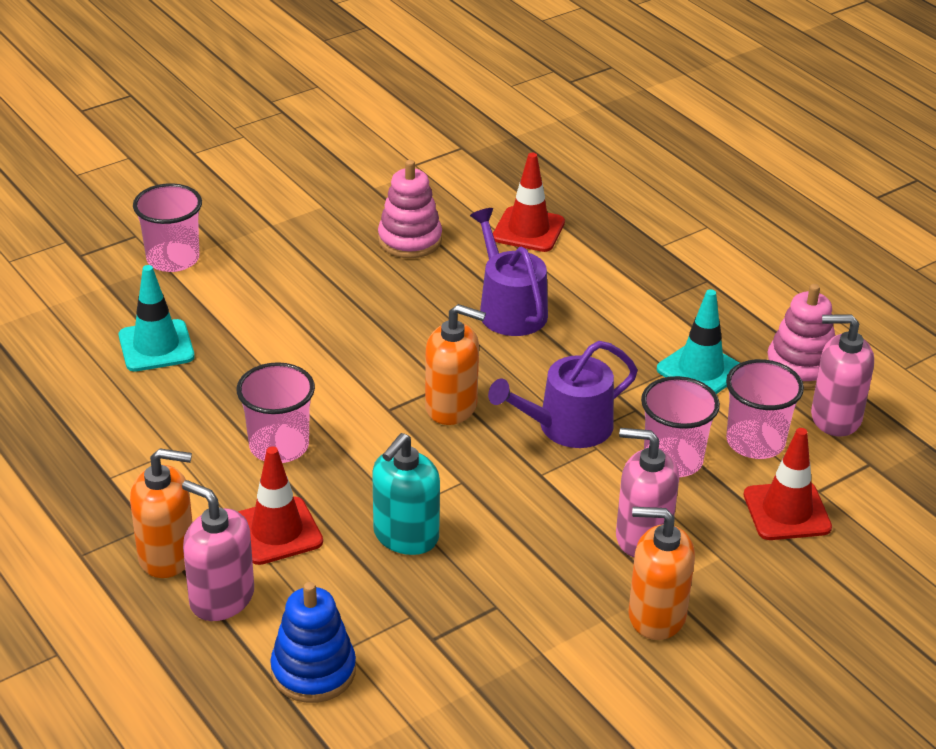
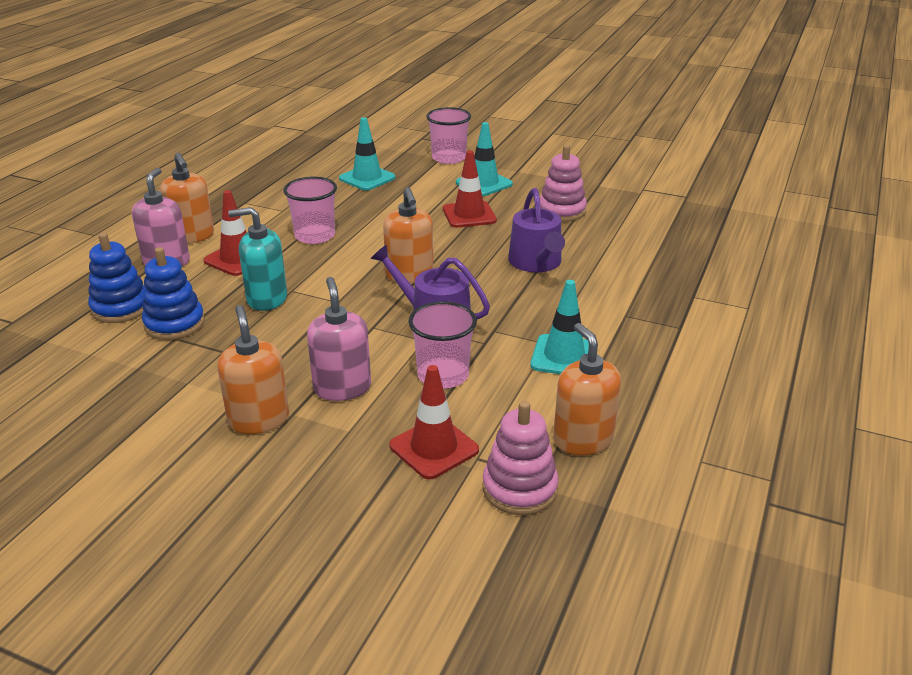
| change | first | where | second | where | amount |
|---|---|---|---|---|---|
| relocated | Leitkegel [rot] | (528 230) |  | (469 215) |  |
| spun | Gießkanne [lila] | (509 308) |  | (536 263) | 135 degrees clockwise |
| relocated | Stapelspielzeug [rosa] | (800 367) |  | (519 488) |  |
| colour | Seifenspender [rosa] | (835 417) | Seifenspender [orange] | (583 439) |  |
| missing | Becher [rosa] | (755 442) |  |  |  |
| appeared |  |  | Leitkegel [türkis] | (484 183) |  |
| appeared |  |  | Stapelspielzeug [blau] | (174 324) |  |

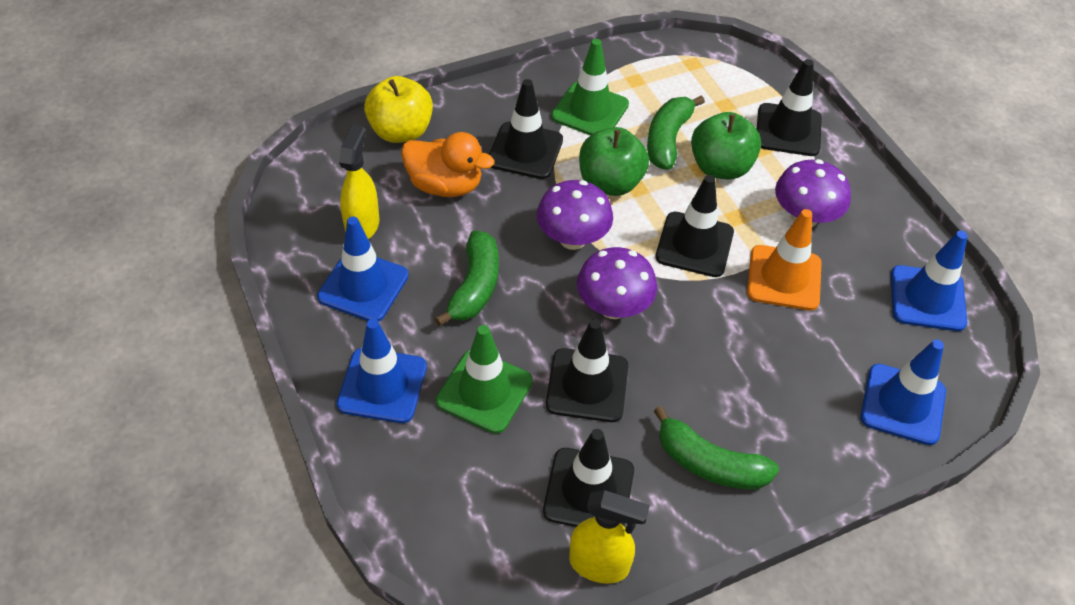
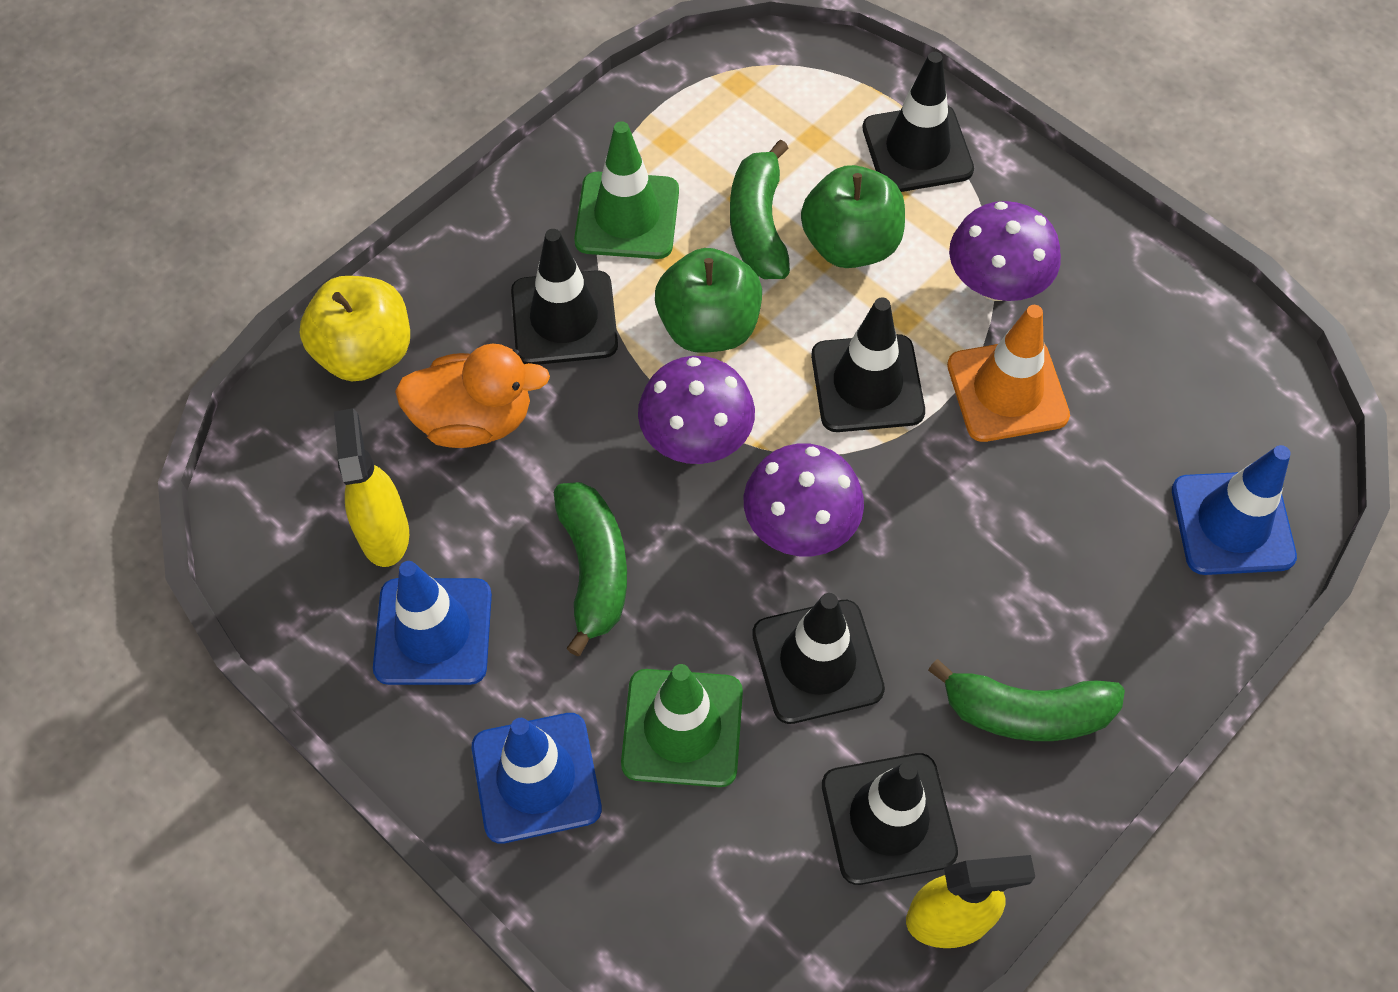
| change | first | where | second | where | amount |
|---|---|---|---|---|---|
| missing | Leitkegel [blau] | (927 298) |  |  |  |

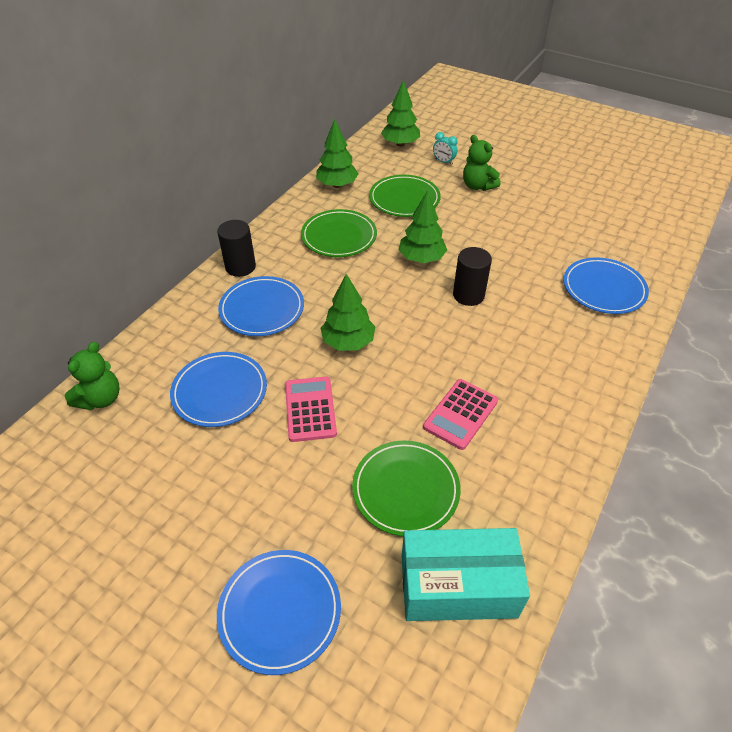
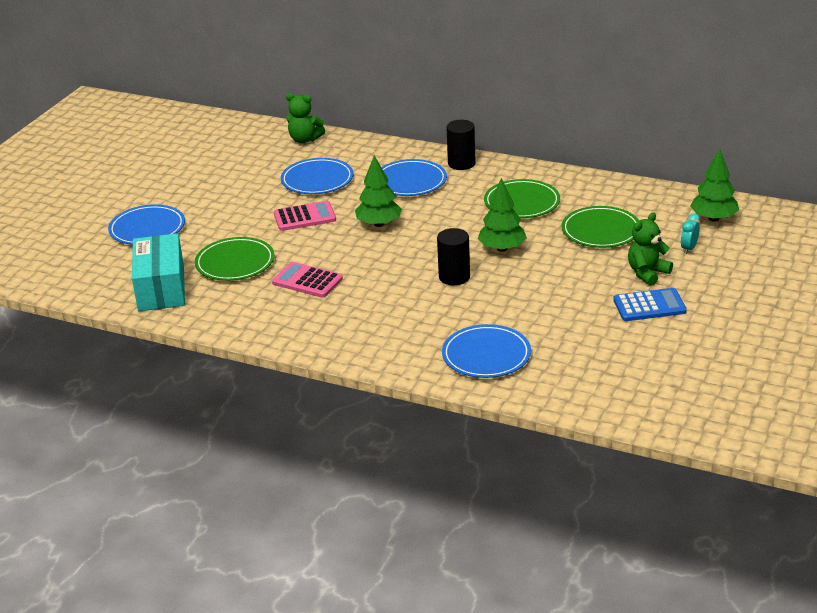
| change | first | where | second | where | amount |
|---|---|---|---|---|---|
| missing | Baum [grün] | (337 185) |  |  |  |
| appeared |  |  | Taschenrechner [blau] | (649 306) |  |

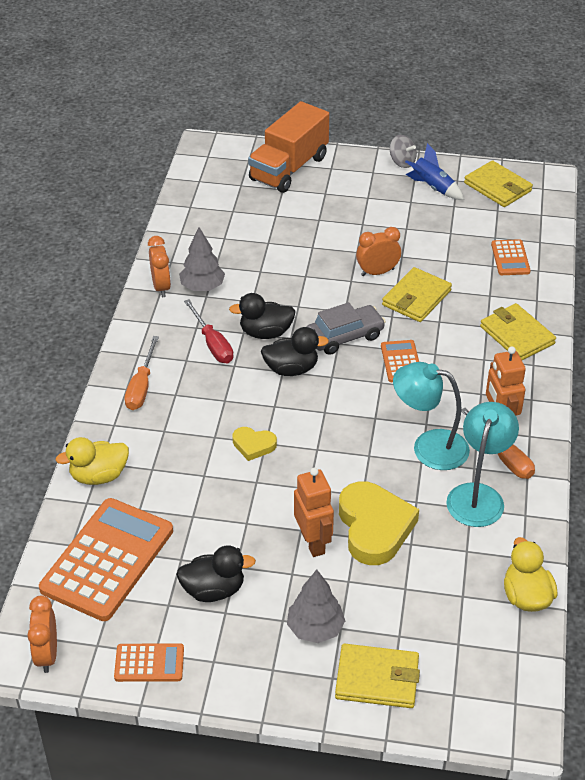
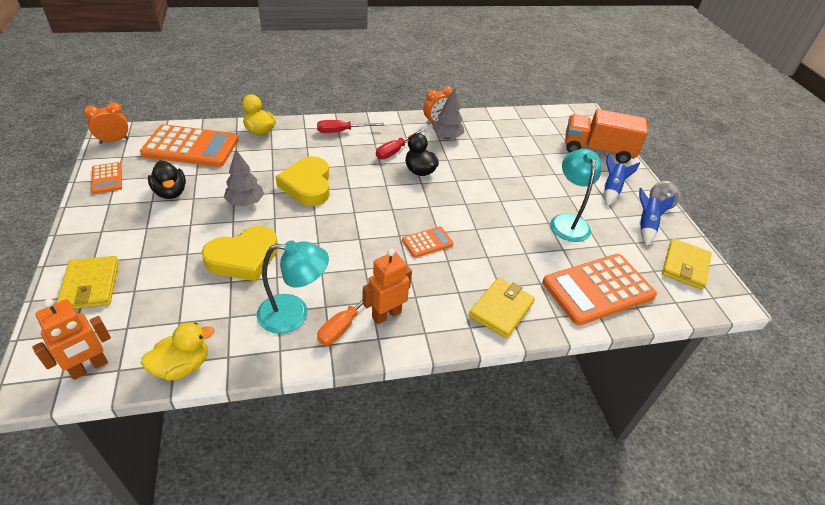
| change | first | where | second | where | amount |
|---|---|---|---|---|---|
| missing | Wecker [orange] | (377 272) |  |  |  |
| size | Taschenrechner [orange] | (510 258) |  | (598 289) | x2.07 |
| missing | Geldbörse [gelb] | (416 298) |  |  |  |
| missing | Auto [grau] | (344 336) |  |  |  |
| missing | Ente [schwarz] | (291 369) |  |  |  |
| colour | Schraubenzieher [orange] | (141 386) | Schraubenzieher [rot] | (342 131) |  |
| relocated | Lampe [türkis] | (429 447) |  | (568 222) |  |
| size | Herz [gelb] | (253 445) |  | (307 185) | x1.97 |
| relocated | Roboter [orange] | (313 542) |  | (89 367) |  |
| relocated | Baum [grau] | (315 628) |  | (245 202) |  |
| appeared |  |  | Rakete [blau] | (611 190) |  |

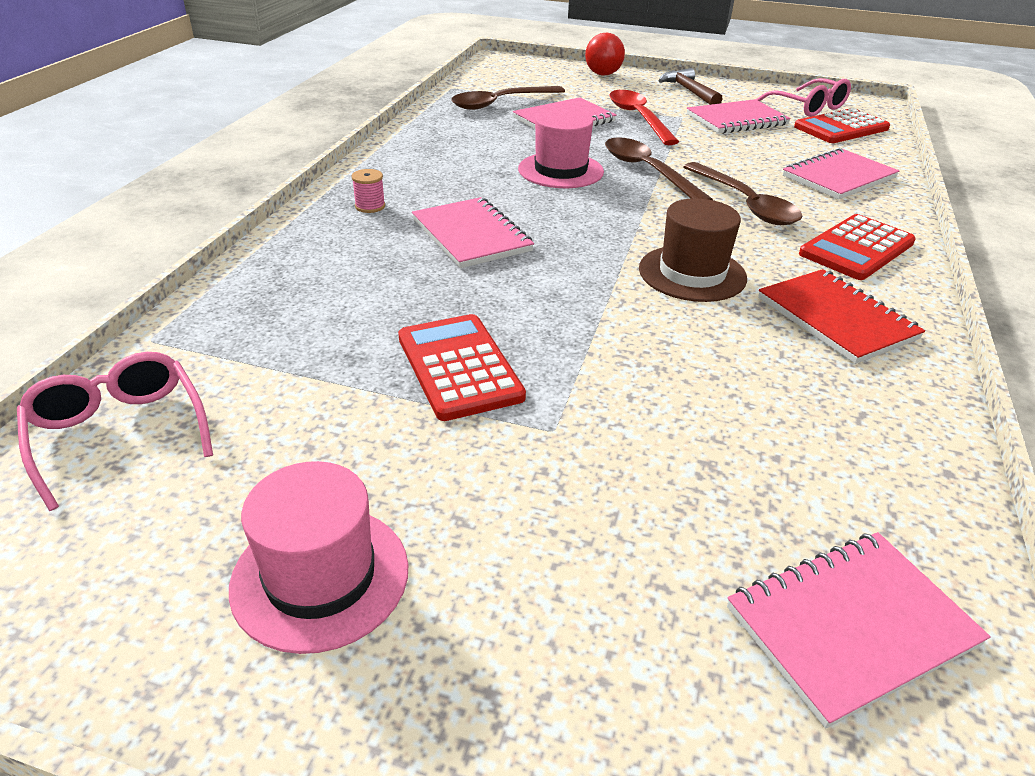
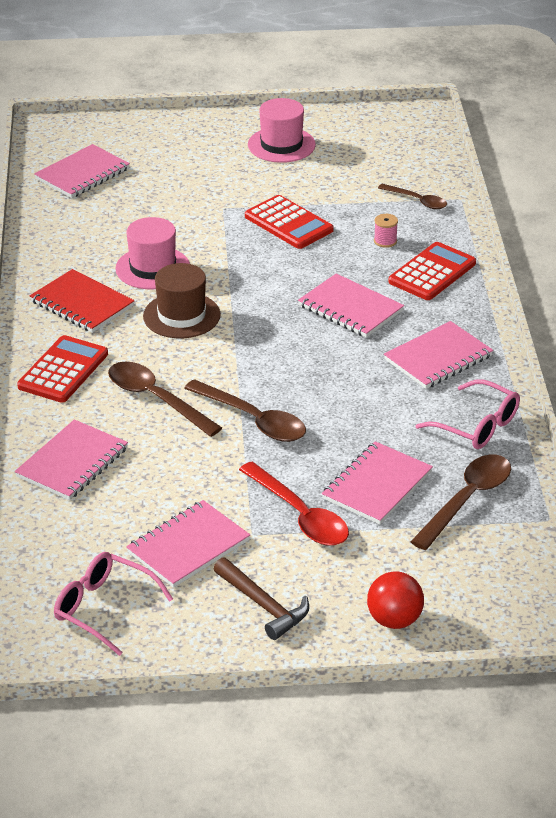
| change | first | where | second | where | amount |
|---|---|---|---|---|---|
| relocated | Taschenrechner [rot] | (841 128) |  | (432 272) |  |
| relocated | Hut [rosa] | (560 170) |  | (152 268) |  |
| relocated | Garnrolle [rosa] | (370 206) |  | (385 241) |  |
| relocated | Brille [rosa] | (119 433) |  | (477 426) |  |
| appeared |  |  | Löffel [braun] | (417 201) |  |
| appeared |  |  | Notizbuch [rosa] | (438 358) |  |

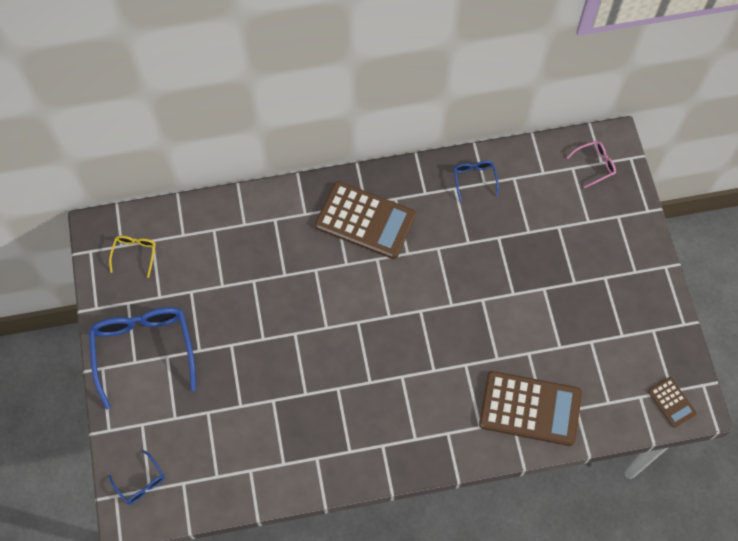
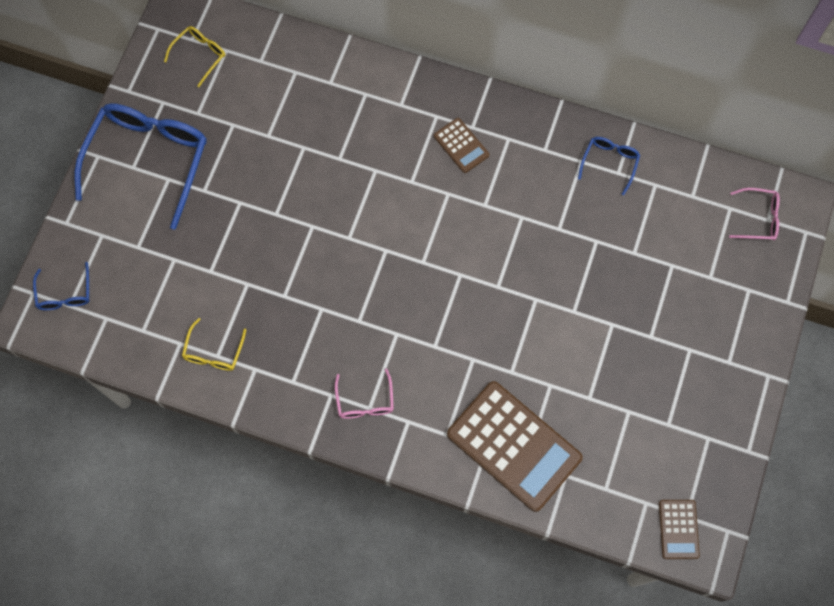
| change | first | where | second | where | amount |
|---|---|---|---|---|---|
| size | Taschenrechner [braun] | (365 220) |  | (461 145) | x0.47 |
| appeared |  |  | Brille [gelb] | (214 351) |  |
| appeared |  |  | Brille [rosa] | (365 400) |  |

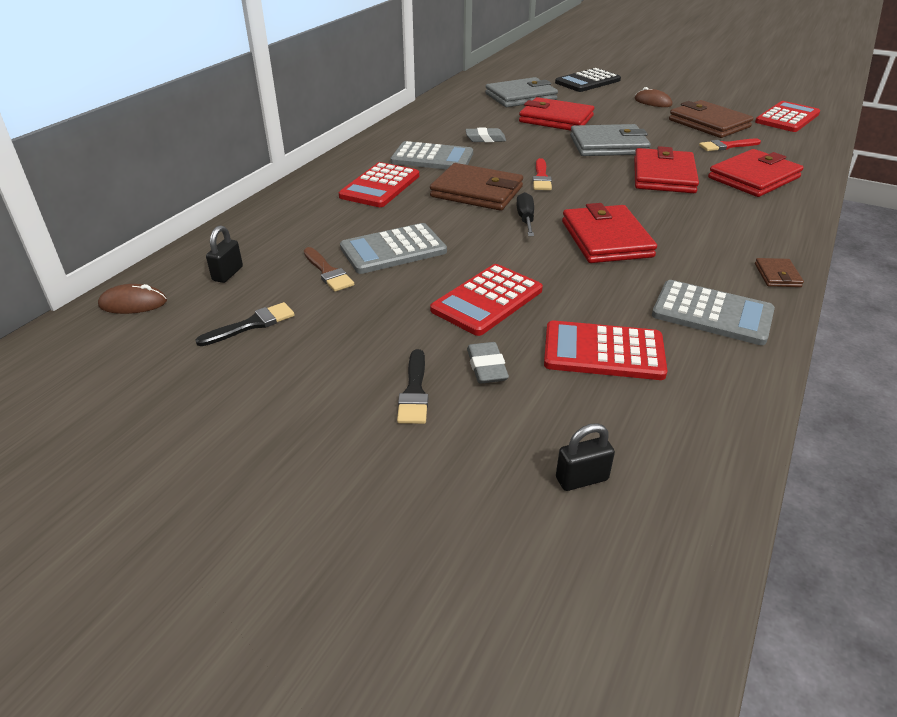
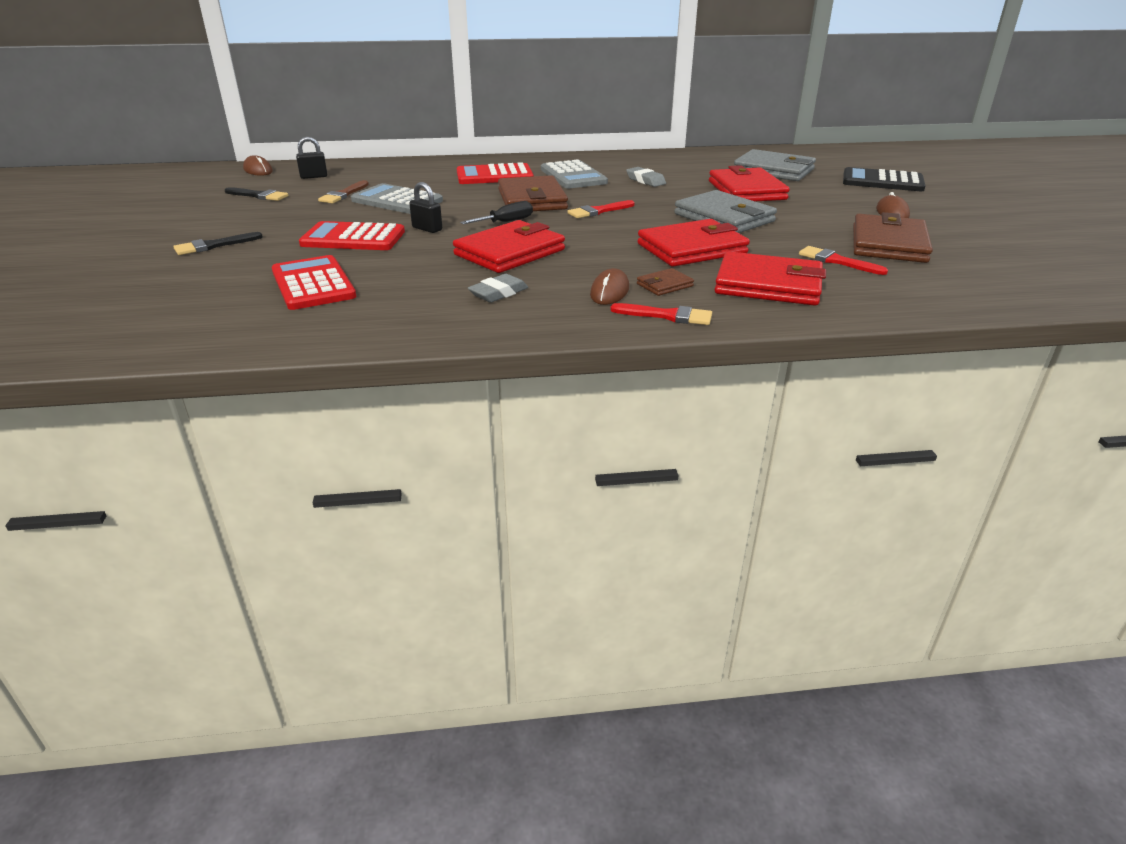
| change | first | where | second | where | amount |
|---|---|---|---|---|---|
| missing | Taschenrechner [rot] | (787 118) |  |  |  |
| relocated | Geldbörse [braun] | (777 275) |  | (664 285) |  |
| missing | Taschenrechner [grau] | (712 313) |  |  |  |
| relocated | Radiergummi [grau] | (487 367) |  | (498 293) |  |
| relocated | Vorhängeschloss [schwarz] | (581 479) |  | (427 229) |  |
| appeared |  |  | Computermaus [braun] | (609 291) |  |
| appeared |  |  | Pinsel [rot] | (667 316) |  |

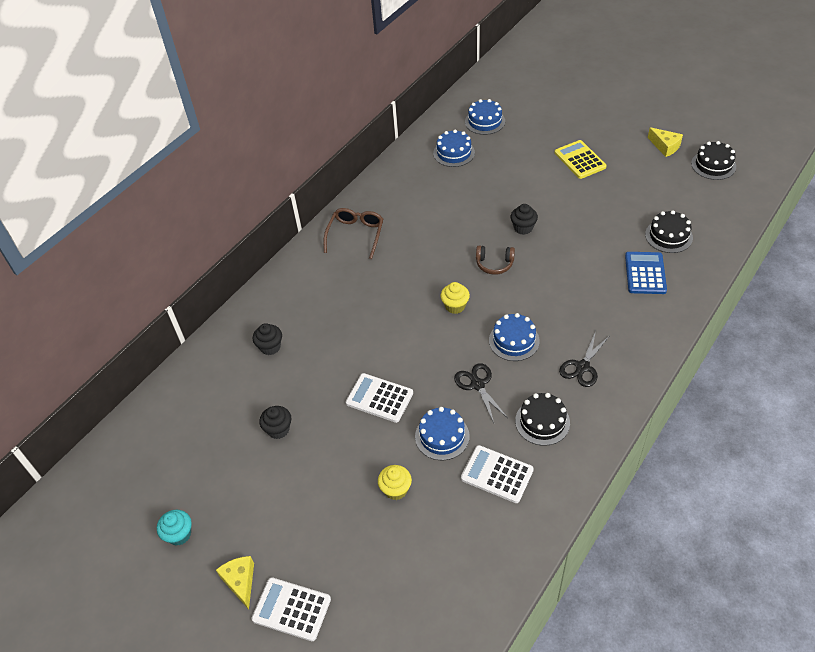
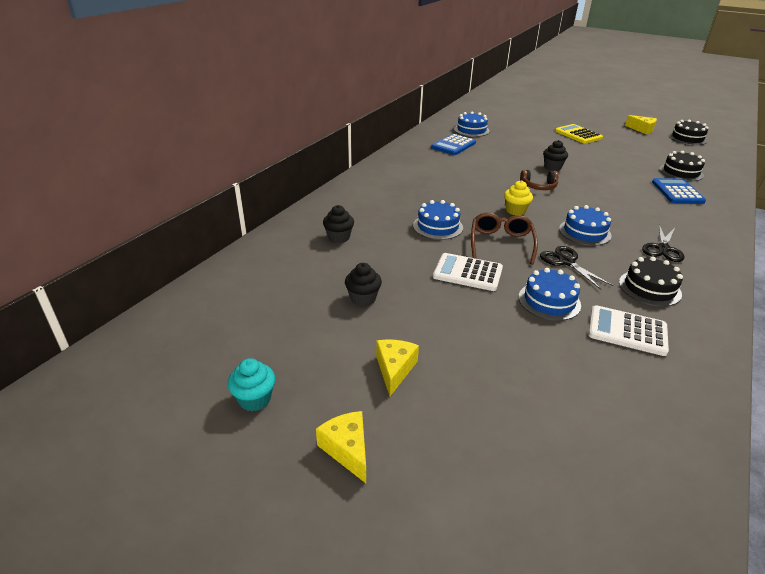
| change | first | where | second | where | amount |
|---|---|---|---|---|---|
| relocated | Kuchen [blau] | (485 121) |  | (438 226) |  |
| relocated | Brille [braun] | (355 235) |  | (501 243) |  |
| missing | Muffin [gelb] | (396 490) |  |  |  |
| missing | Taschenrechner [weiß] | (291 609) |  |  |  |
| appeared |  |  | Taschenrechner [blau] | (453 145) |  |
| appeared |  |  | Käse [gelb] | (394 369) |  |

